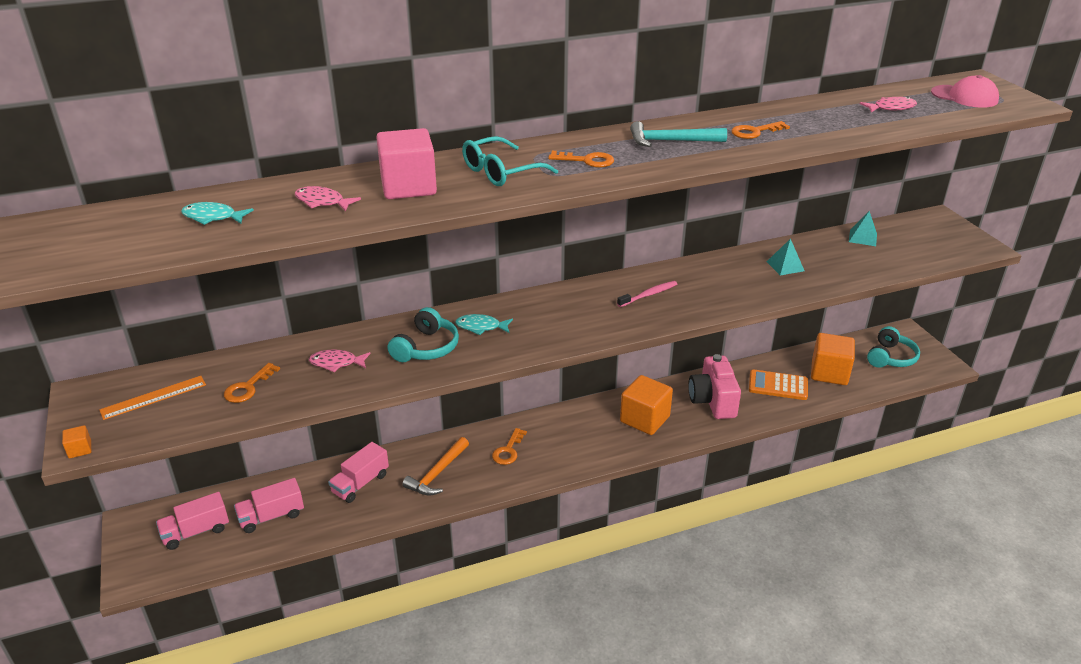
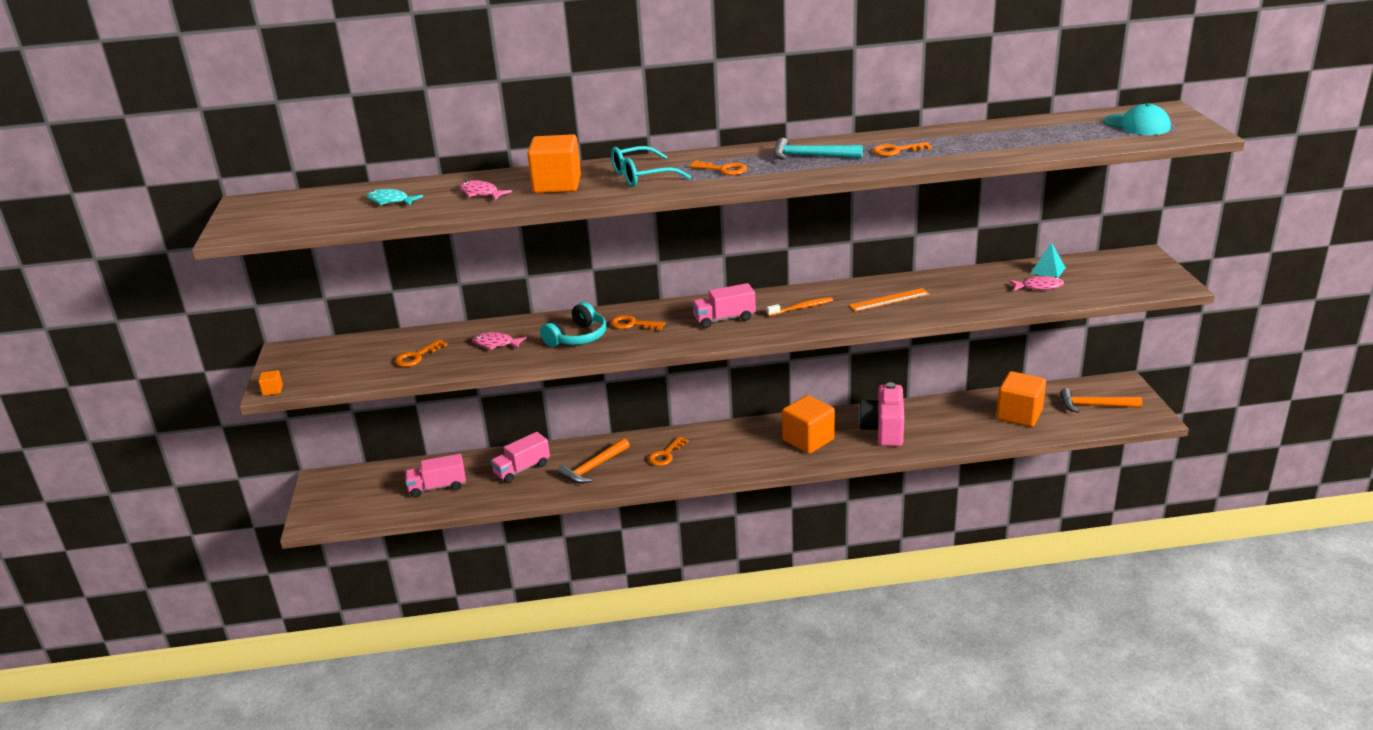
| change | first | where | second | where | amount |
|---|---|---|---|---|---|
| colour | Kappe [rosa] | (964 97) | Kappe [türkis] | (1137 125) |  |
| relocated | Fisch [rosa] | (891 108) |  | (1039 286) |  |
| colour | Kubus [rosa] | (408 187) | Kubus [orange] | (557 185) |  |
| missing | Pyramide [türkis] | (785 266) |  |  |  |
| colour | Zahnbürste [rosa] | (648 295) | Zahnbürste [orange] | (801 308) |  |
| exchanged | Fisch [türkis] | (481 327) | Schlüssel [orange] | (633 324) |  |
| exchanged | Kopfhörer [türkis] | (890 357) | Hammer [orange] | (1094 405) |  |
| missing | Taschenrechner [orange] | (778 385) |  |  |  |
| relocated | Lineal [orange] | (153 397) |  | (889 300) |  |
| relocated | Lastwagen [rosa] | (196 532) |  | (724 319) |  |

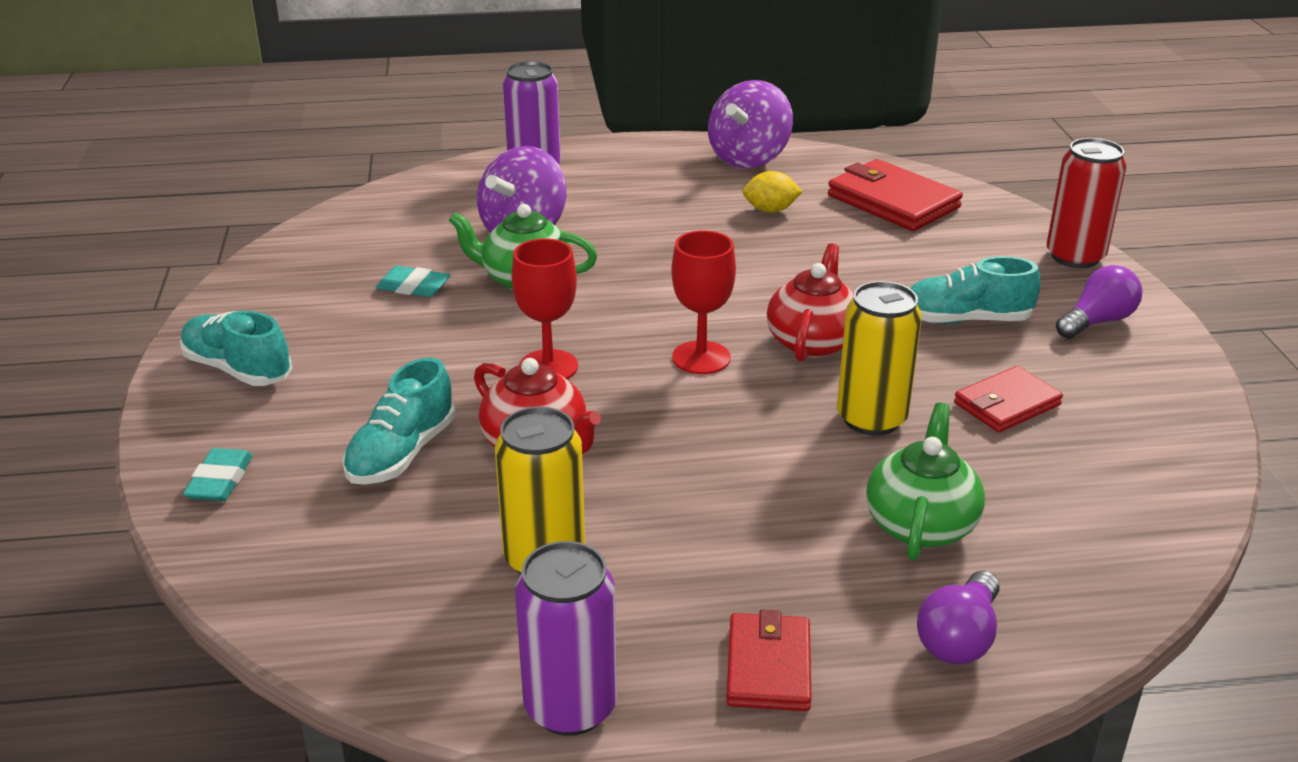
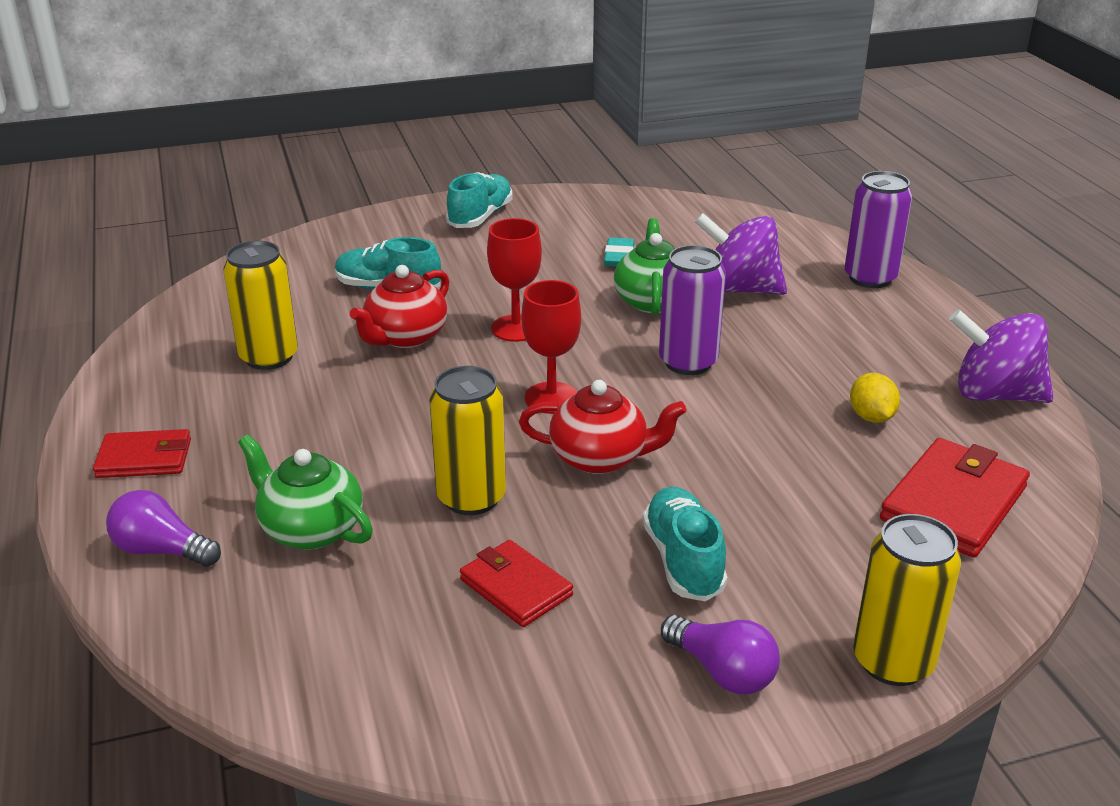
| change | first | where | second | where | amount |
|---|---|---|---|---|---|
| colour | Dose [rot] | (1075 257) | Dose [gelb] | (893 662) |  |
| spun | Teekanne [grün] | (921 524) |  | (310 529) | 150 degrees counterclockwise |
| missing | Radiergummi [türkis] | (220 480) |  |  |  |
| relocated | Dose [lila] | (570 707) |  | (688 362) |  |

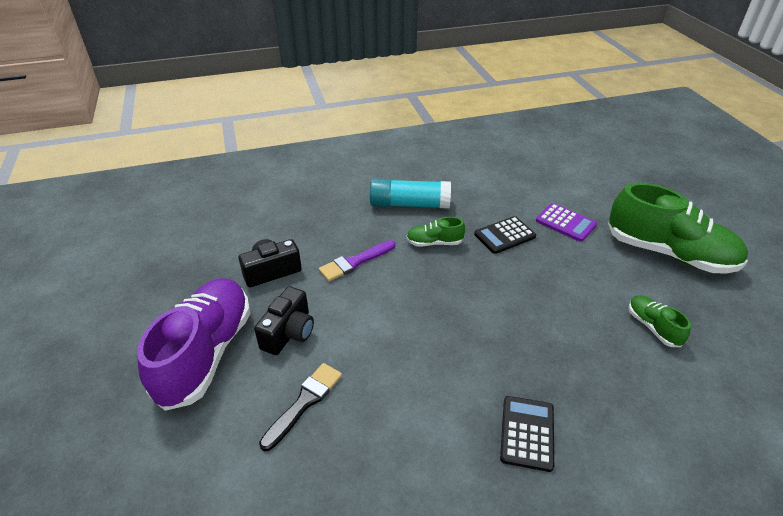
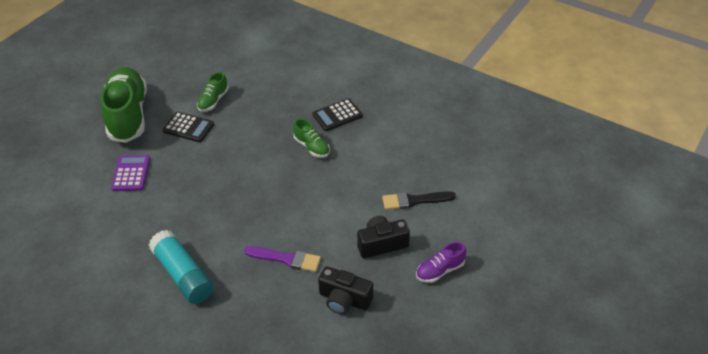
| change | first | where | second | where | amount |
|---|---|---|---|---|---|
| relocated | Taschenrechner [schwarz] | (504 235) |  | (188 127) |  |
| relocated | Schuh [grün] | (434 243) |  | (312 147) |  |
| size | Schuh [lila] | (206 353) |  | (440 270) | x0.46 |

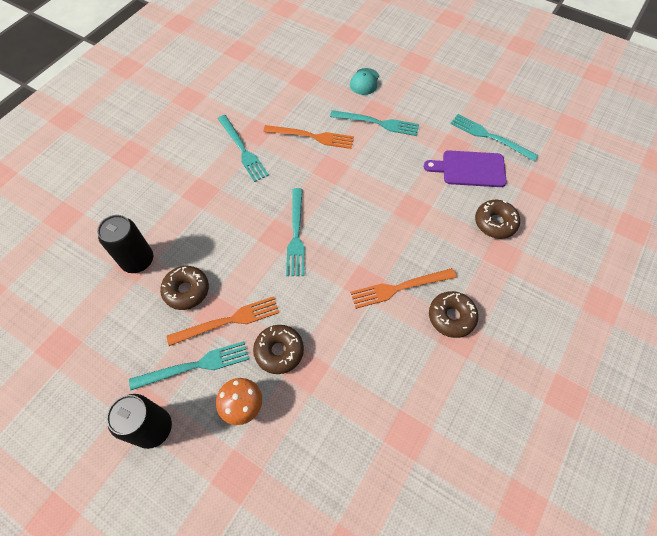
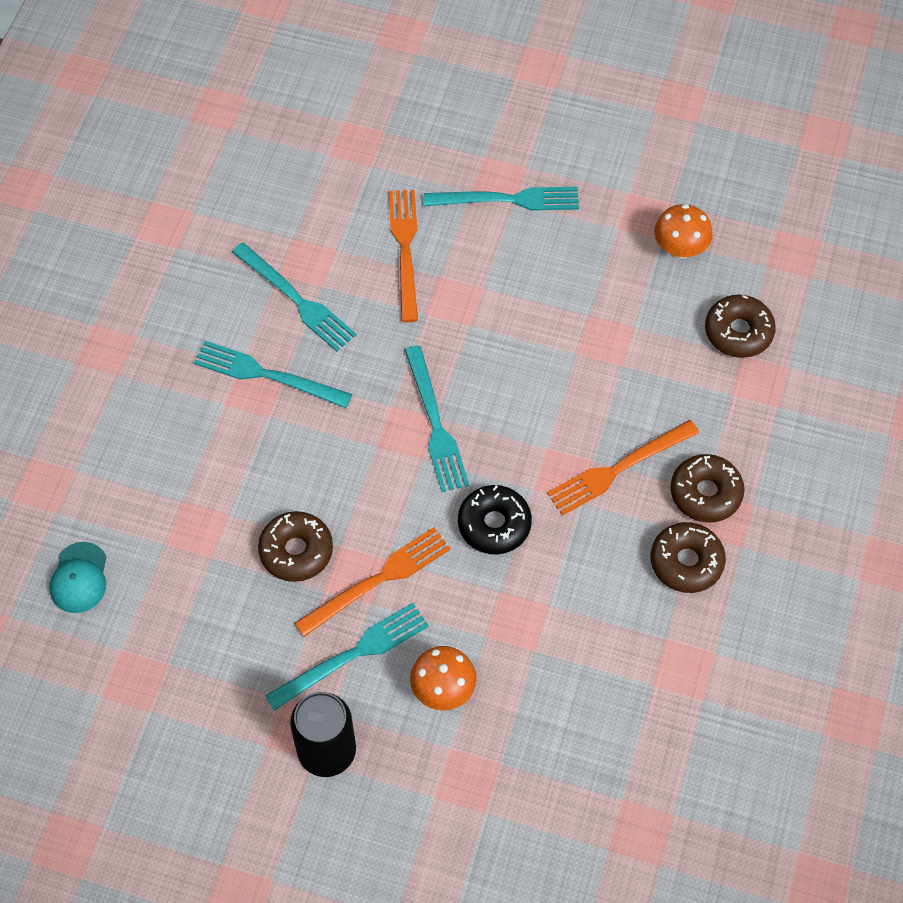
| change | first | where | second | where | amount |
|---|---|---|---|---|---|
| relocated | Kappe [türkis] | (364 82) |  | (79 578) |  |
| relocated | Gabel [türkis] | (490 137) |  | (267 375) |  |
| spun | Gabel [orange] | (312 137) |  | (405 249) | 90 degrees counterclockwise |
| exchanged | Schneidebrett [lila] | (470 169) | Pilz [orange] | (680 249) |  |
| missing | Dose [schwarz] | (138 260) |  |  |  |
| relocated | Donut [braun] | (279 351) |  | (686 562) |  |
| appeared |  |  | Donut [schwarz] | (494 524) |  |

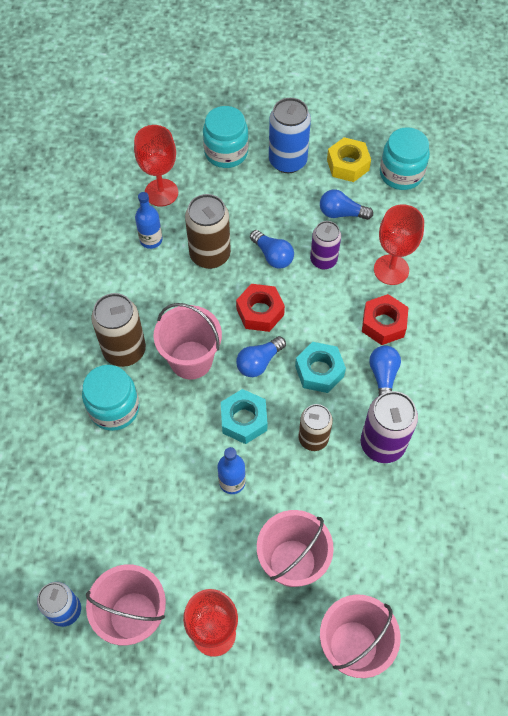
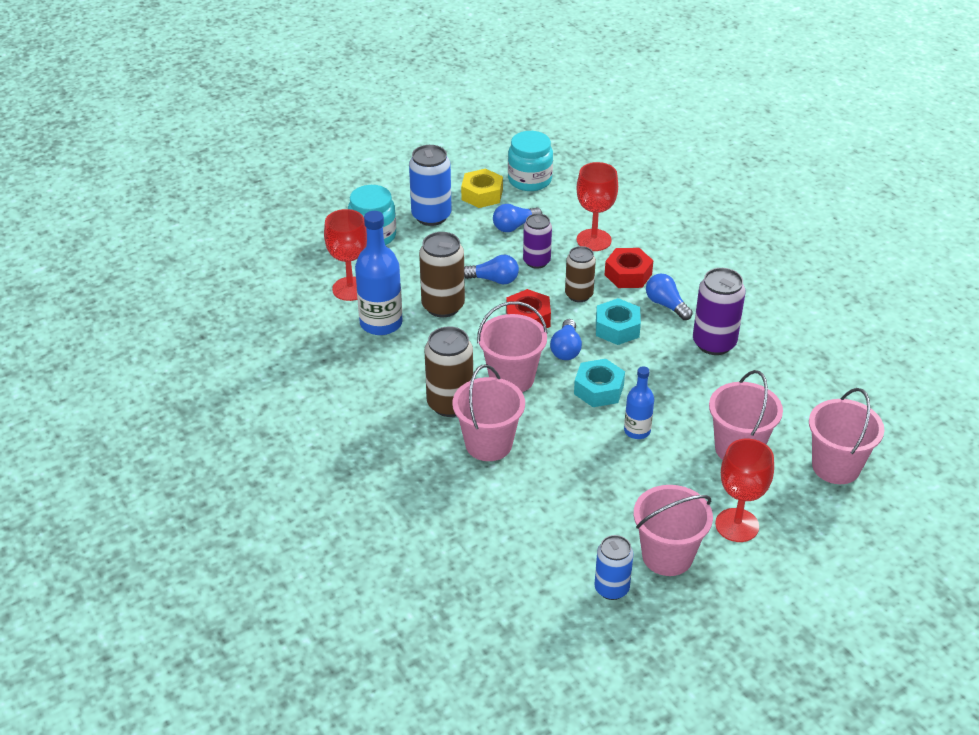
| change | first | where | second | where | amount |
|---|---|---|---|---|---|
| size | Flasche [blau] | (151 240) |  | (381 323) | x1.74 |
| exchanged | Einmachglas [türkis] | (114 408) | Eimer [rosa] | (488 444) |  |
| relocated | Dose [braun] | (313 438) |  | (579 295) |  |

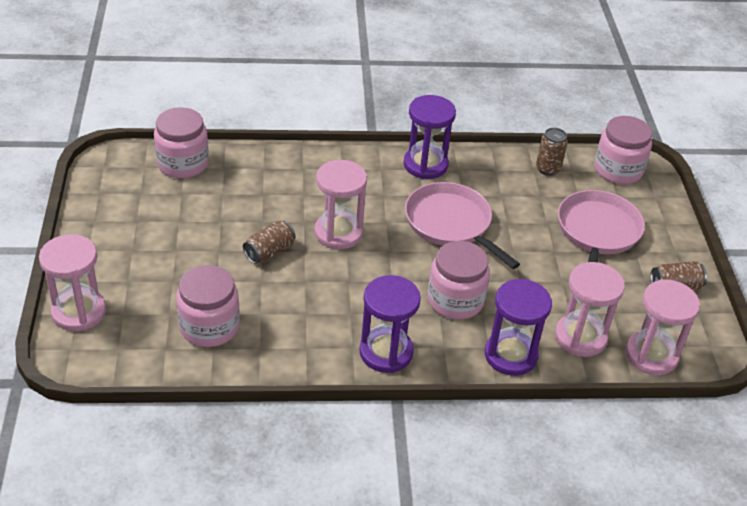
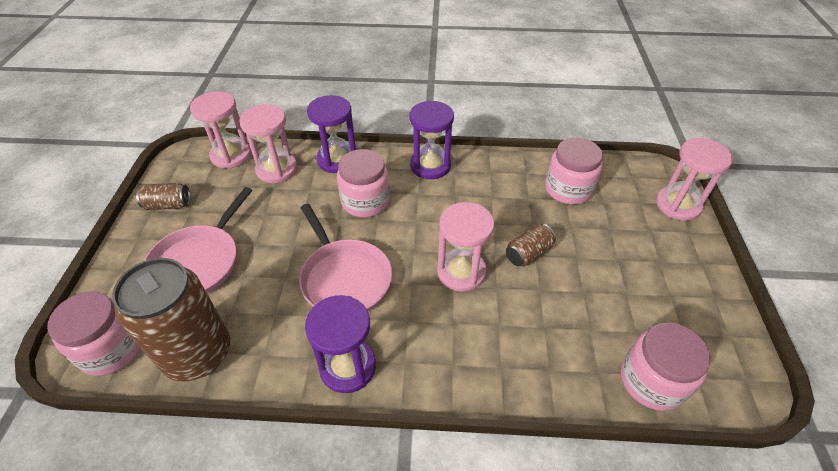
| change | first | where | second | where | amount |
|---|---|---|---|---|---|
| size | Dose [braun] | (548 169) |  | (198 354) | x2.19 |

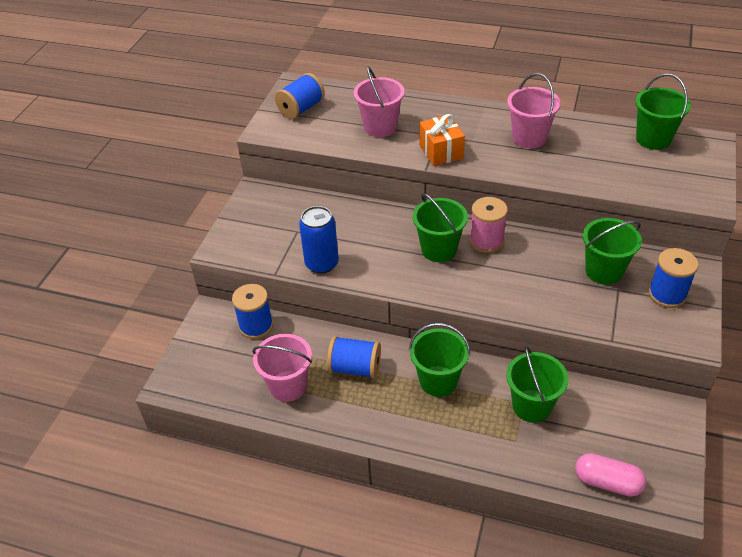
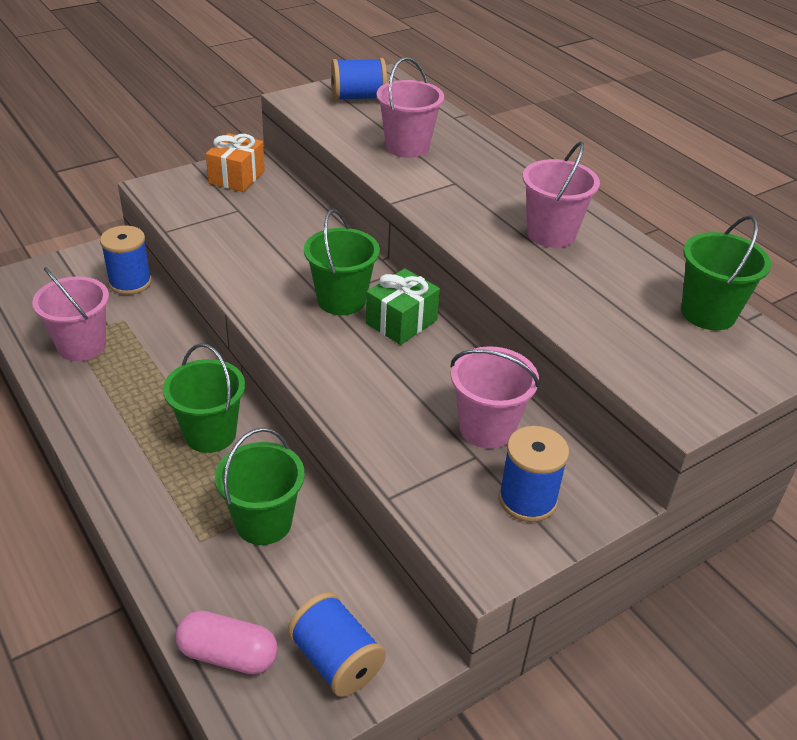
| change | first | where | second | where | amount |
|---|---|---|---|---|---|
| relocated | Geschenk [orange] | (441 151) |  | (237 177) |  |
| exchanged | Garnrolle [rosa] | (486 241) | Geschenk [grün] | (401 322) |  |
| missing | Dose [blau] | (322 264) |  |  |  |
| colour | Eimer [grün] | (604 271) | Eimer [rosa] | (487 428) |  |
| relocated | Garnrolle [blau] | (355 368) |  | (336 660) |  |
| spun | Kapsel [rosa] | (607 482) |  | (228 655) | 45 degrees counterclockwise |

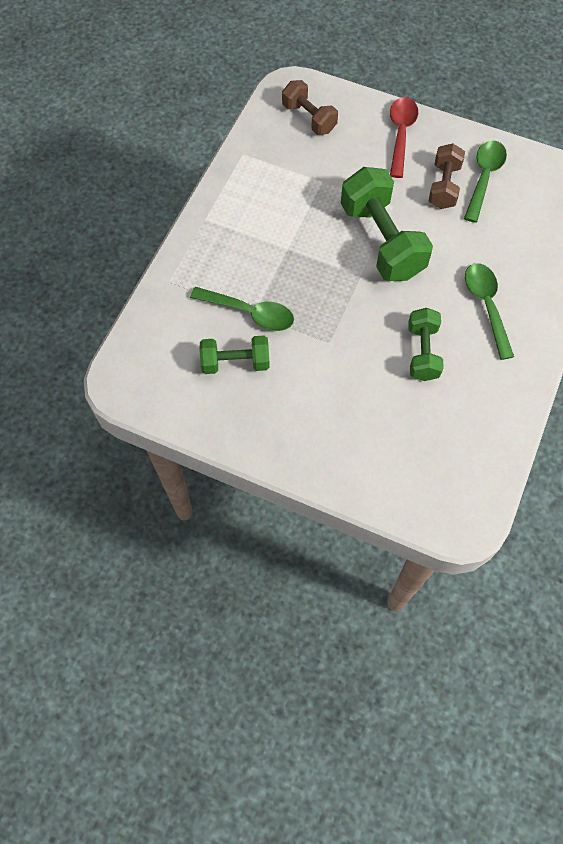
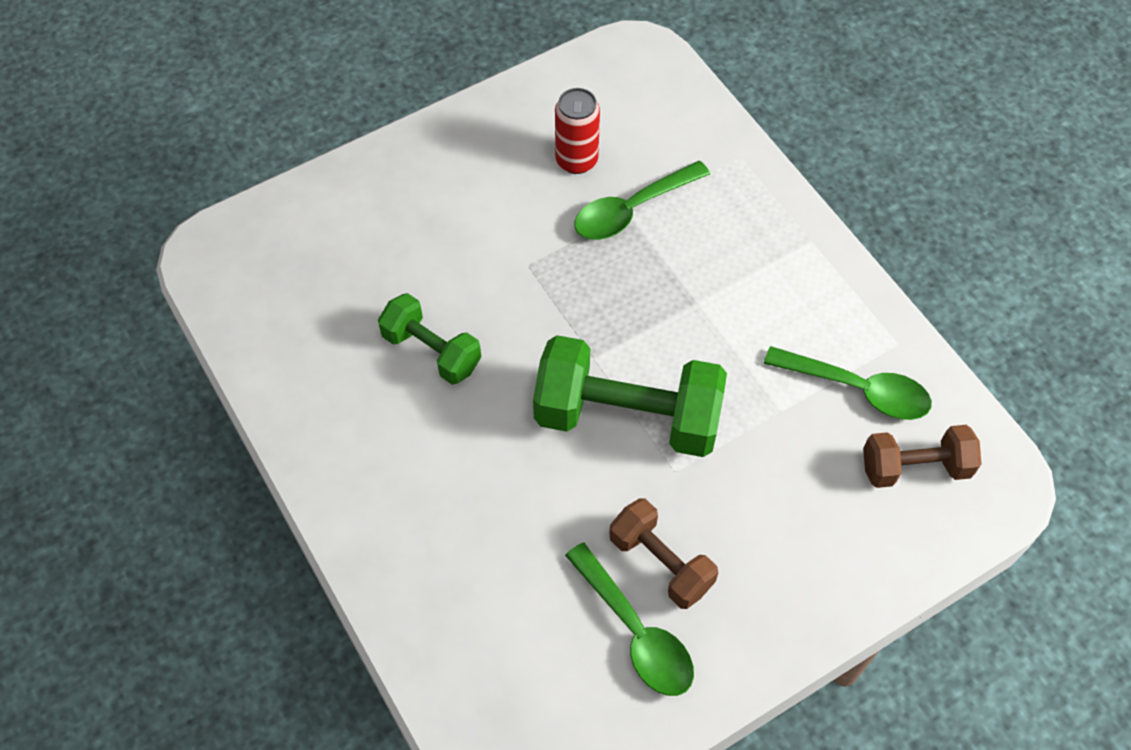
| change | first | where | second | where | amount |
|---|---|---|---|---|---|
| missing | Löffel [rot] | (401 134) |  |  |  |
| relocated | Löffel [grün] | (486 306) |  | (858 389) |  |
| exchanged | Hantel [grün] | (235 363) | Dose [rot] | (576 160) |  |

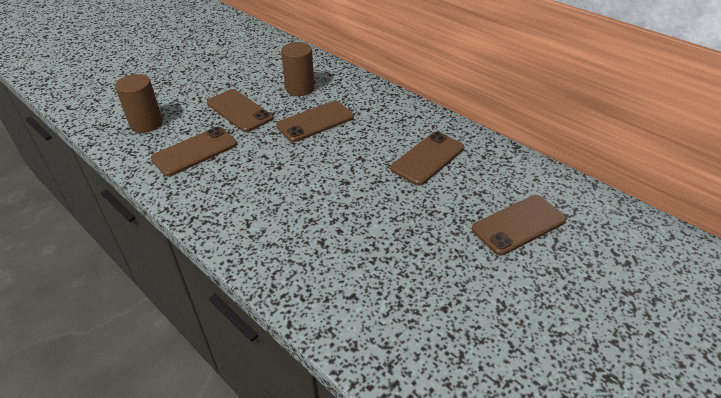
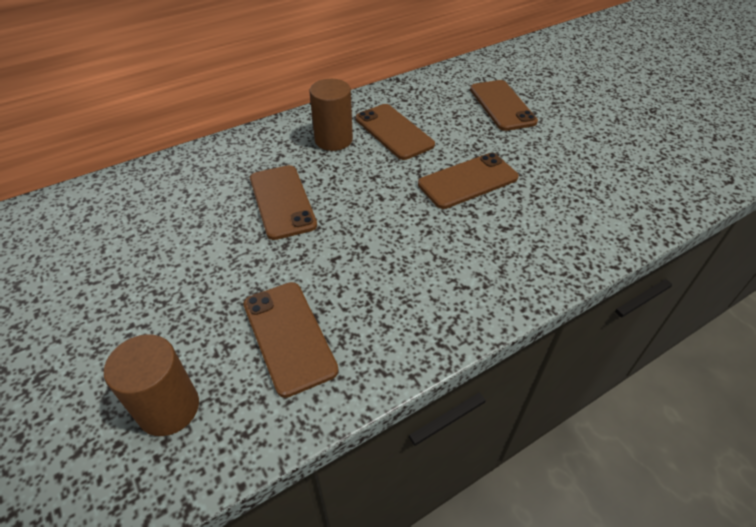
| change | first | where | second | where | amount |
|---|---|---|---|---|---|
| relocated | Vollzylinder [braun] | (300 88) |  | (333 140) |  |
| relocated | Handy [braun] | (239 111) |  | (468 181) |  |

